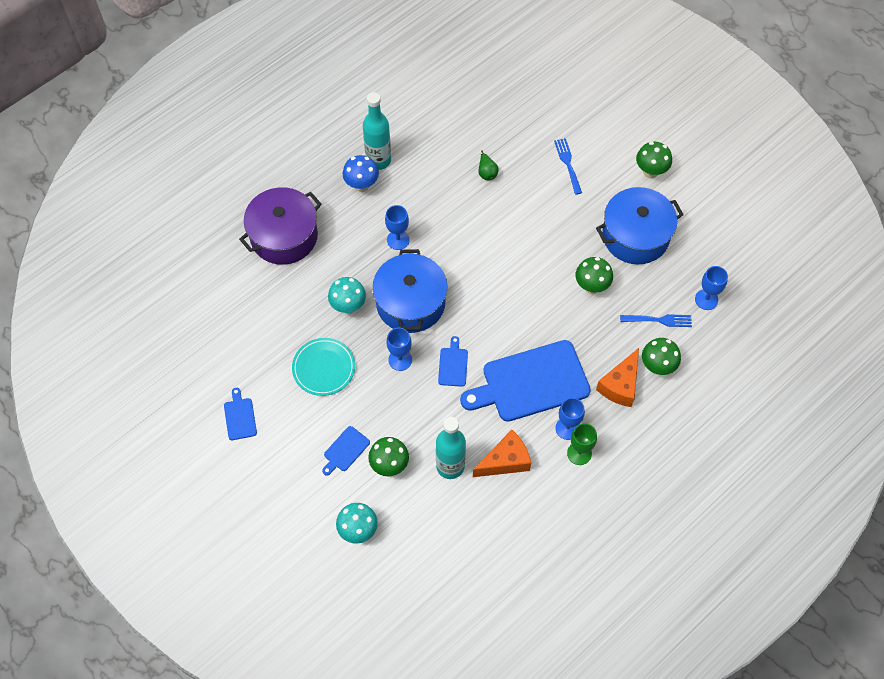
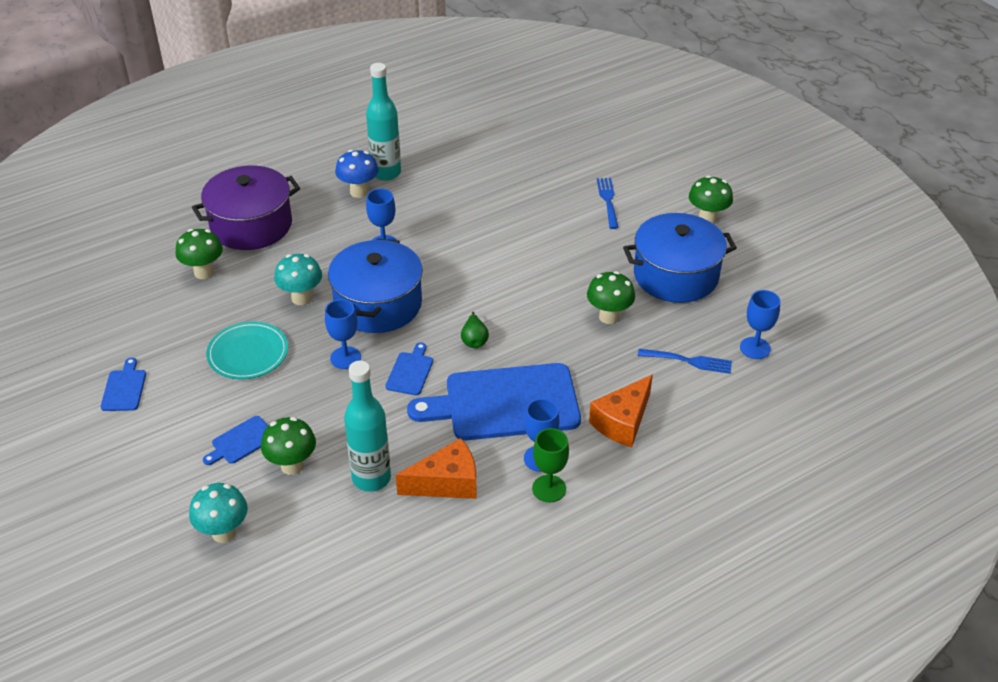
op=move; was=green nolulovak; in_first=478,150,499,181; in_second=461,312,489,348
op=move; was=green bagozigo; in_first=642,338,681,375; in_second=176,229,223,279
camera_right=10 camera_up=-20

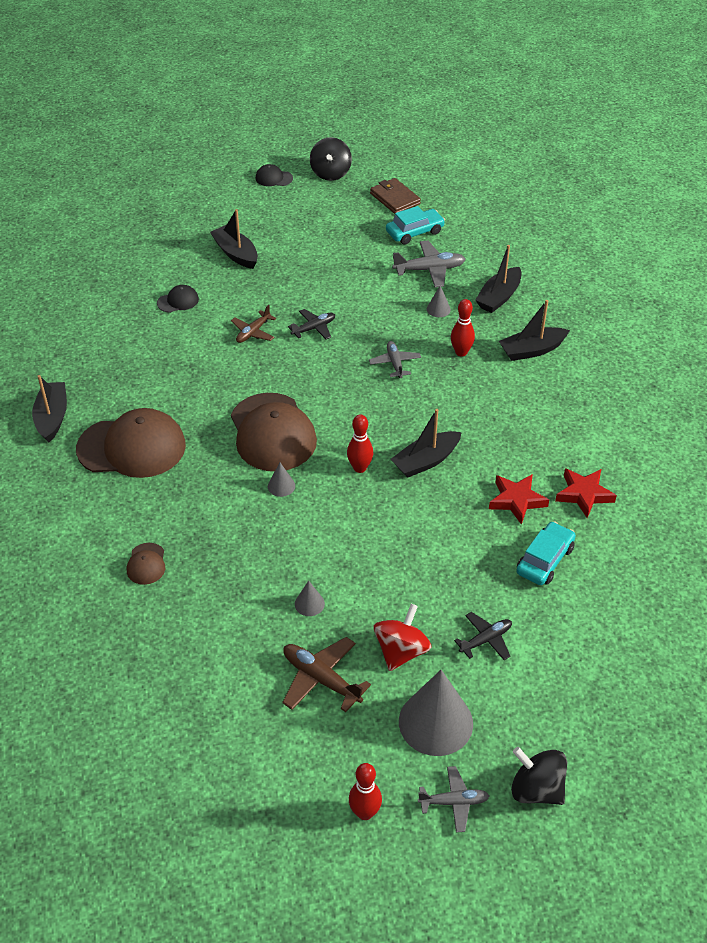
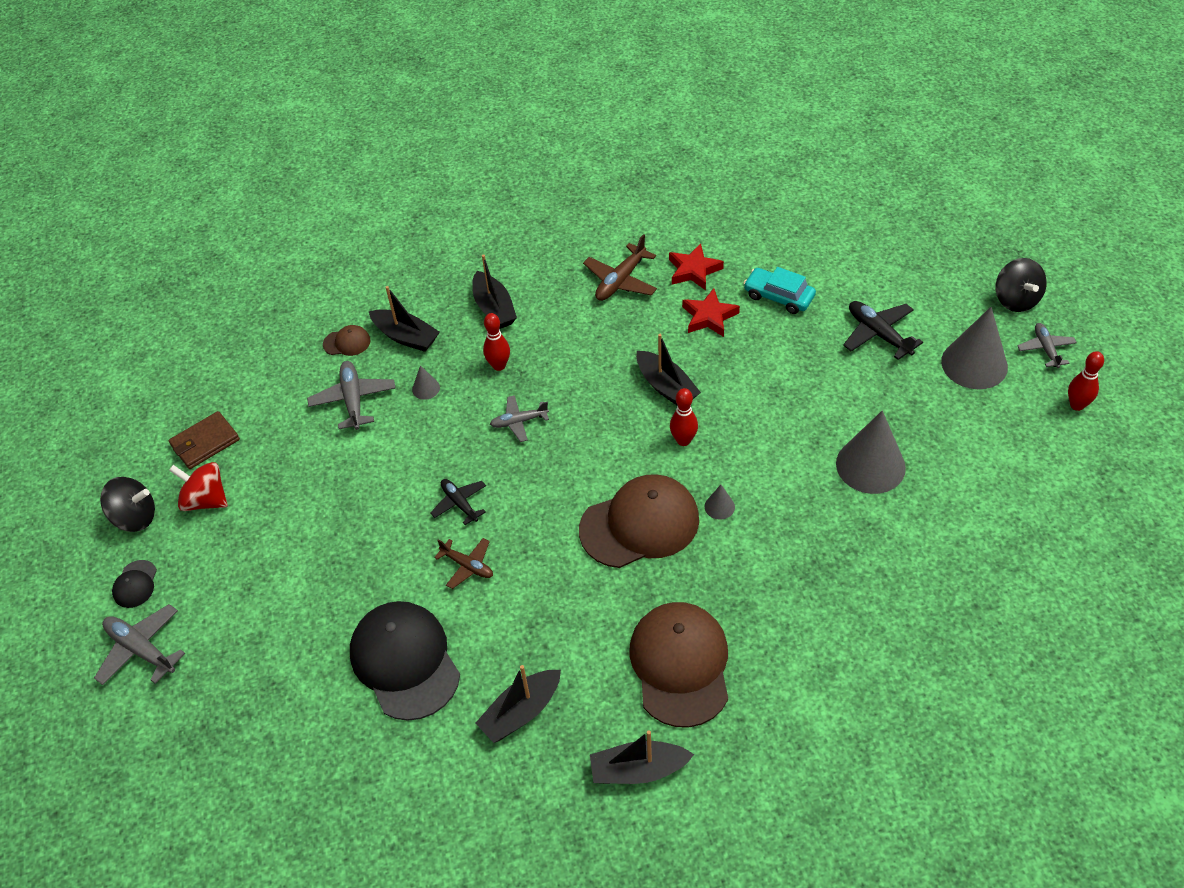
op=move; was=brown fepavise; in_first=127,543,165,585; in_second=323,325,371,356
op=resize; was=black fepavise; in_first=157,285,199,313; in_second=350,601,460,721; ratio=2.29
op=move; was=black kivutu; in_first=210,209,258,269; in_second=476,665,561,743
op=move; was=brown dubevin; in_first=282,637,371,712; in_second=583,234,657,301
op=resize; was=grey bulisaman; in_first=295,580,325,616; in_second=836,411,906,494; ratio=2.29
op=move; was=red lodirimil; in_first=374,604,432,671; in_second=169,462,228,511
op=delete; was=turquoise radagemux; in_first=386,206,445,245
op=resize; was=black dubevin; in_first=454,612,512,660; in_second=843,301,923,360; ratio=1.51
op=rotate; was=black lodirimil; in_first=511,747,567,805; in_second=996,258,1047,312; clockwise=-45
op=insert; now=grey dubevin; in_second=94,604,185,685
camera_right=-90 camera_up=5

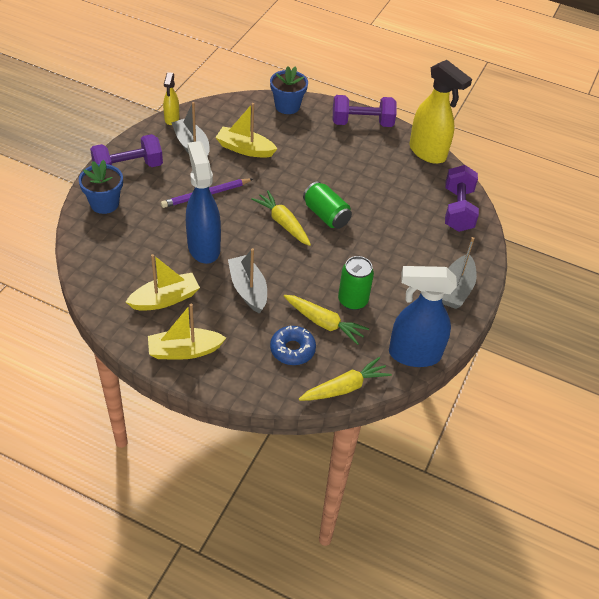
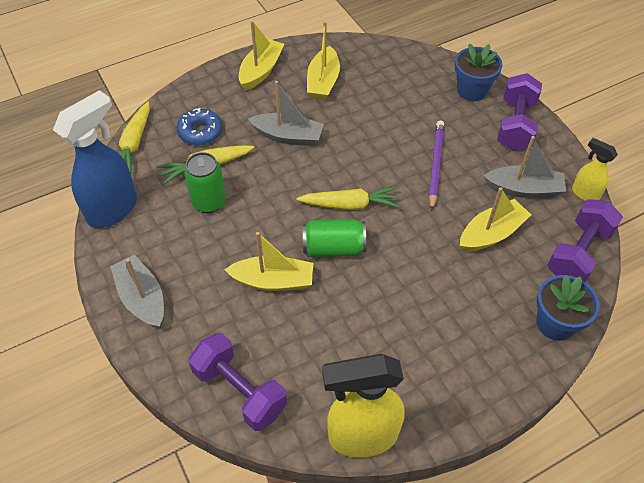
op=delete; was=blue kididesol; in_first=186,141,221,264
op=move; was=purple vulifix; in_first=333,95,397,127; in_second=547,199,623,282
op=insert; now=yellow kivutu; in_second=224,232,313,291
camera_right=130 camera_up=5

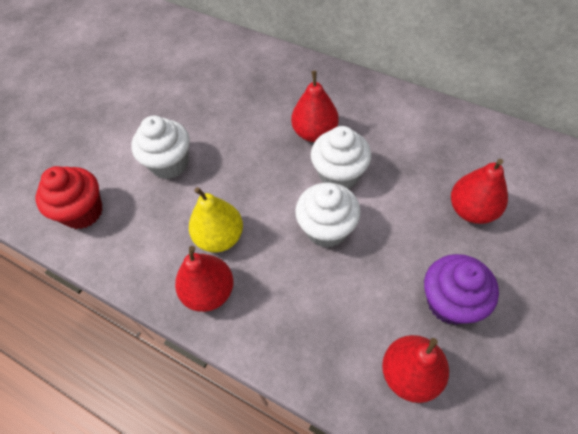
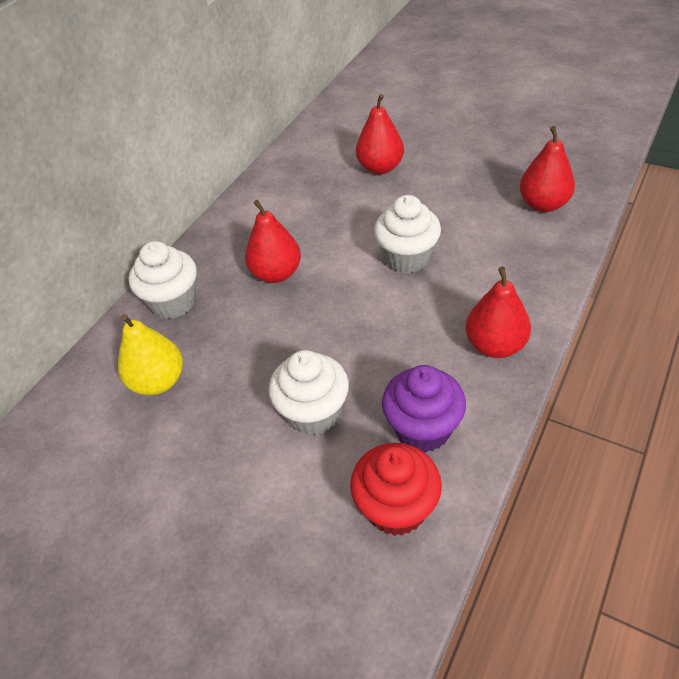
op=move; was=yellow nolulovak; in_first=189,187,243,252; in_second=118,314,183,395
op=move; was=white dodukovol; in_first=311,126,371,189; in_second=129,241,197,319
op=move; was=purple dodukovol; in_first=424,254,499,325; in_second=382,365,466,452
camera_right=-90 camera_up=-10

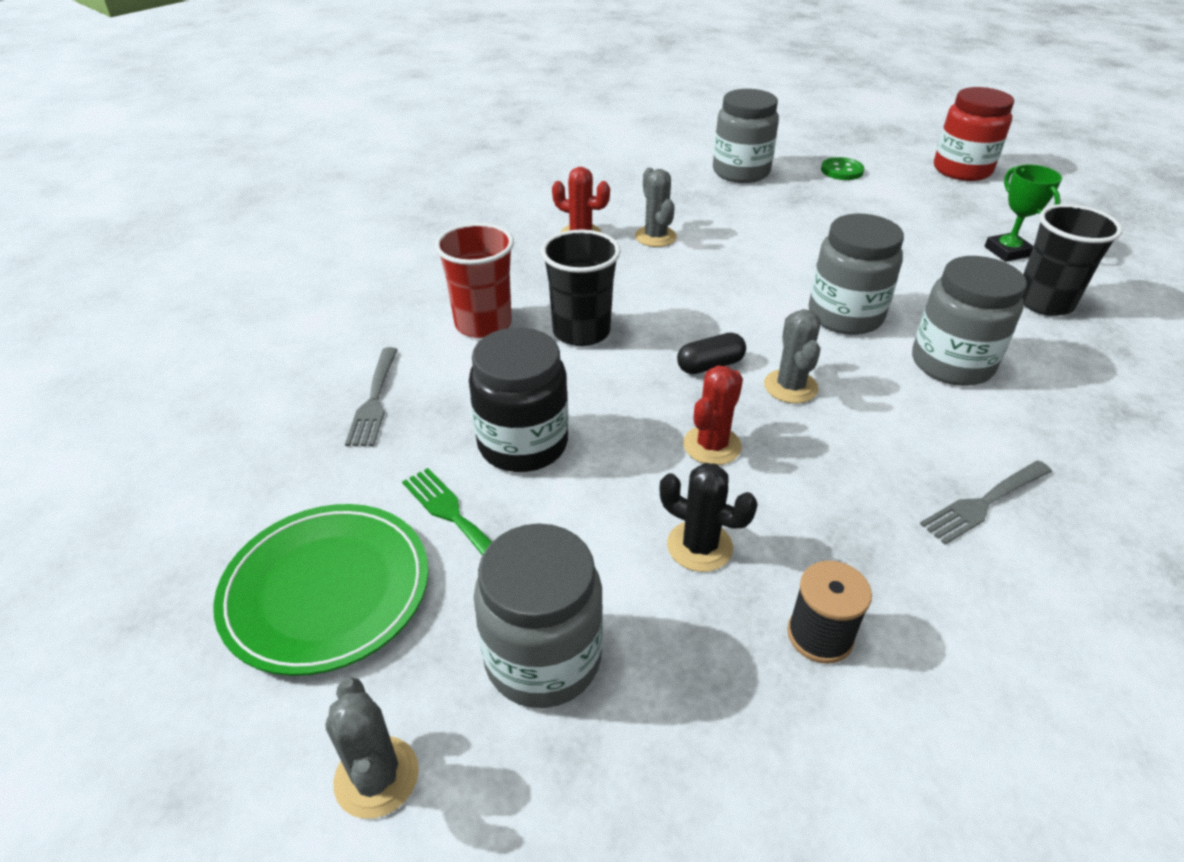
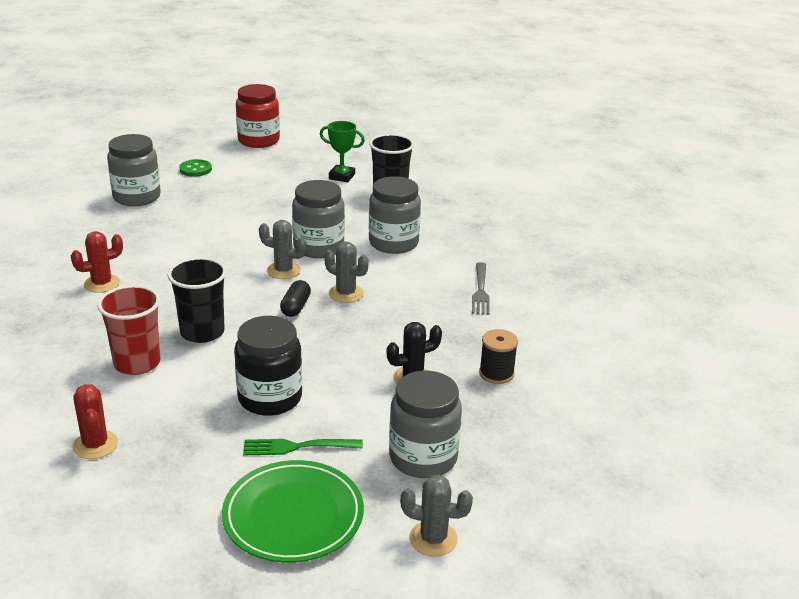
op=delete; was=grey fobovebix; in_first=345,347,398,446
op=move; was=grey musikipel; in_first=635,168,677,247; in_second=259,220,307,279
op=move; was=red musikipel; in_first=683,365,743,465; in_second=73,384,118,459
camera_right=-55 camera_up=-10

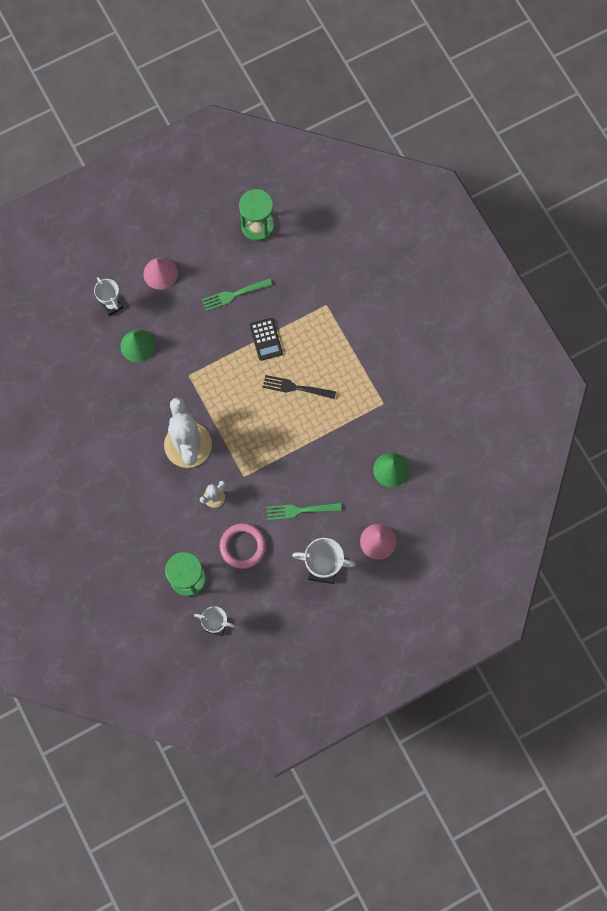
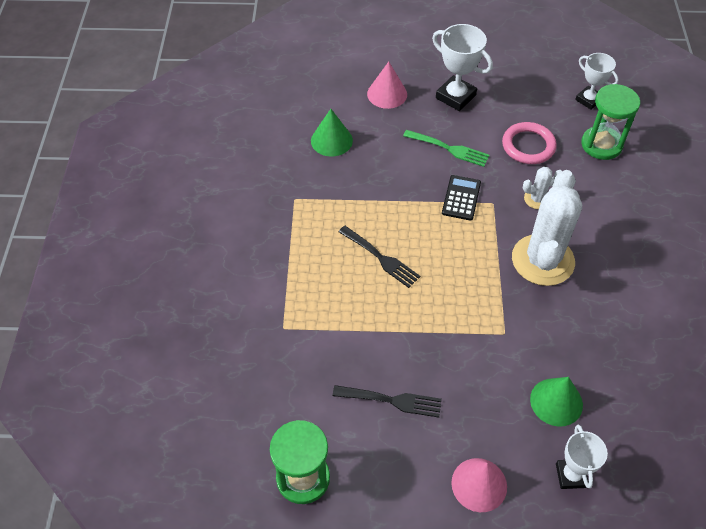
op=recolor; was=green fobovebix; now=black fobovebix; in_first=202,278,272,311; in_second=332,385,442,417
op=move; was=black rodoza; in_first=249,318,283,361; in_second=442,175,481,221
camera_right=-150 camera_up=-20

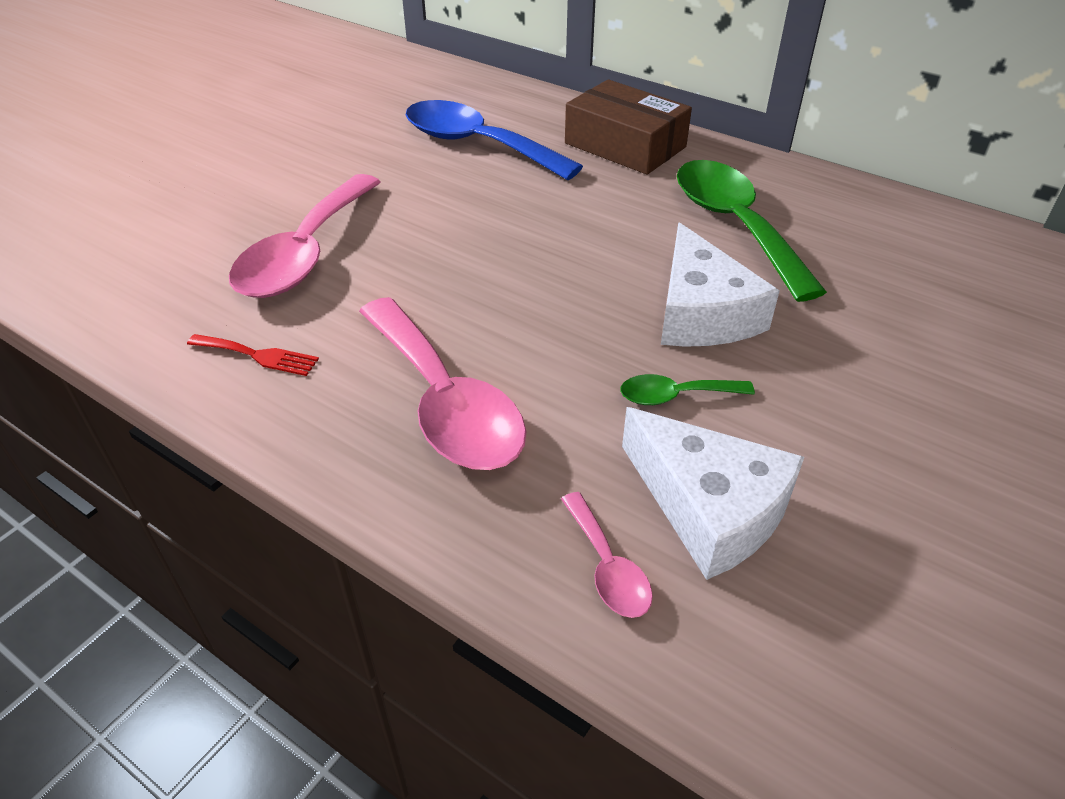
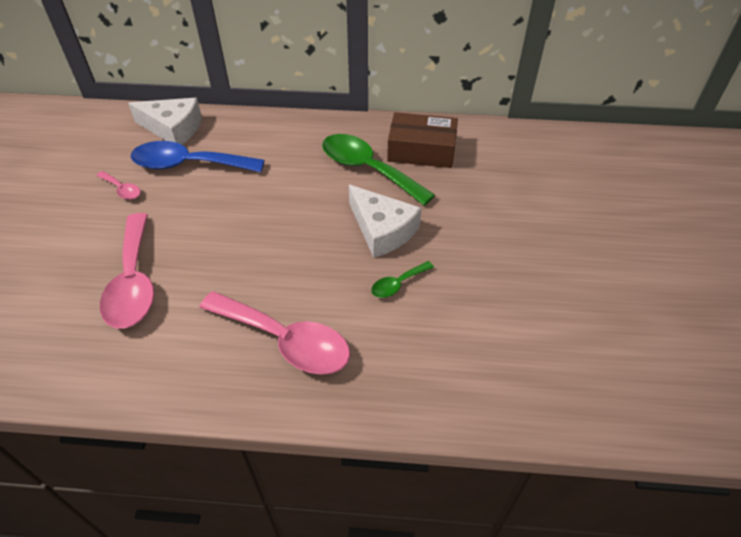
op=delete; was=red fobovebix; in_first=187,334,319,376
op=move; was=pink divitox; in_first=561,492,653,618; in_second=96,171,141,200
op=move; was=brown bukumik; in_first=565,79,692,175; in_second=387,112,458,168
op=move; was=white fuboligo; in_first=622,407,804,580; in_second=128,98,202,145
camera_right=-30 camera_up=5

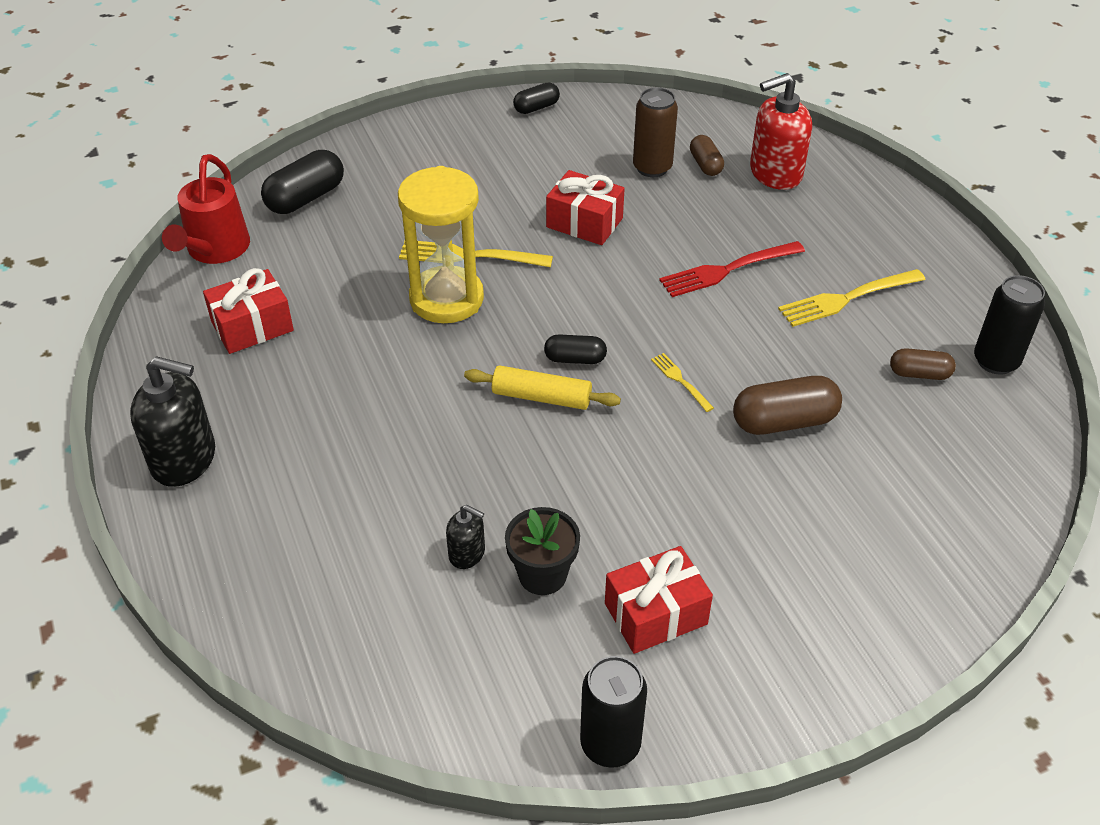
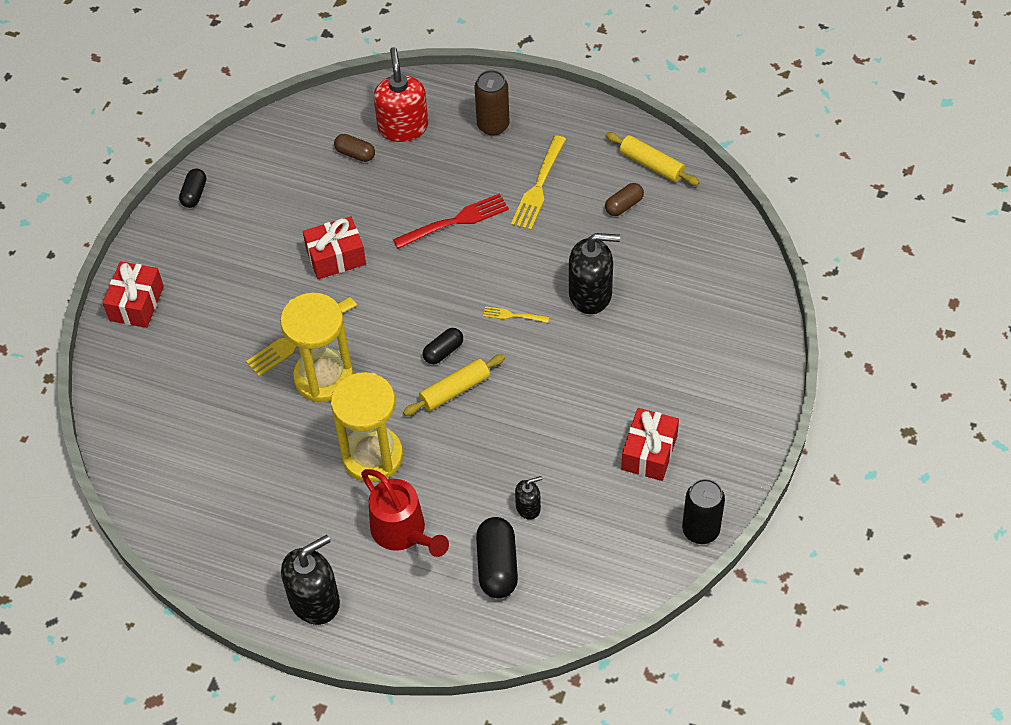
op=move; was=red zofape; in_first=162,154,250,264; in_second=361,469,449,557
op=move; was=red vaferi; in_first=203,268,294,354; in_second=103,261,164,328
op=move; was=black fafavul; in_first=261,150,344,214; in_second=476,517,518,598
op=delete; was=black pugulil; in_first=505,507,580,595
op=move; was=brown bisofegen; in_first=633,87,678,177; in_second=474,70,510,136
op=rotate; was=red fobovebix; in_first=659,241,805,297; in_second=393,193,509,249; clockwise=-135
op=replace; was=brown fafavul; now=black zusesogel; in_first=733,376,842,435; in_second=569,233,620,314
op=rotate; was=red zusesogel; in_first=750,73,812,190; in_second=374,47,428,142; clockwise=150
op=replace; was=black bisofegen; now=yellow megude; in_first=974,275,1045,375; in_second=606,132,700,186
op=insert; now=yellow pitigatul; in_second=331,372,403,482
camera_right=-45 camera_up=10

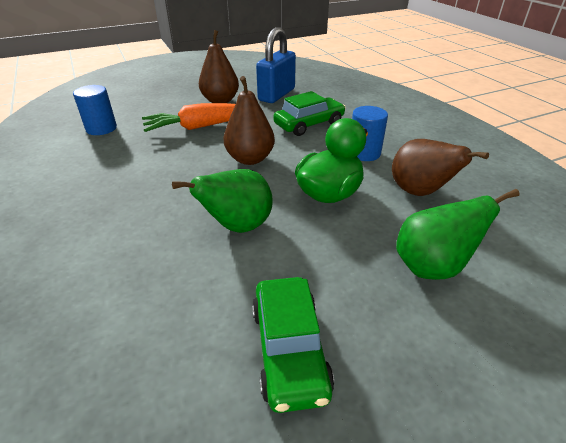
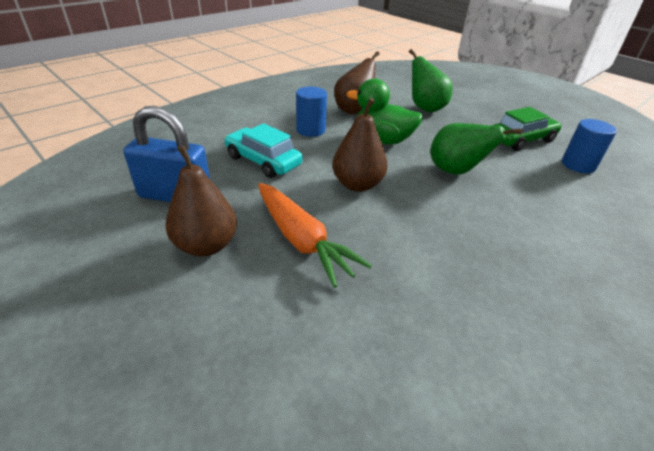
op=move; was=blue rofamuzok; in_first=73,85,117,135; in_second=562,119,617,173
op=recolor; was=green radagemux; now=turquoise radagemux; in_first=273,91,346,136; in_second=224,123,303,178
camera_right=-110 camera_up=0

